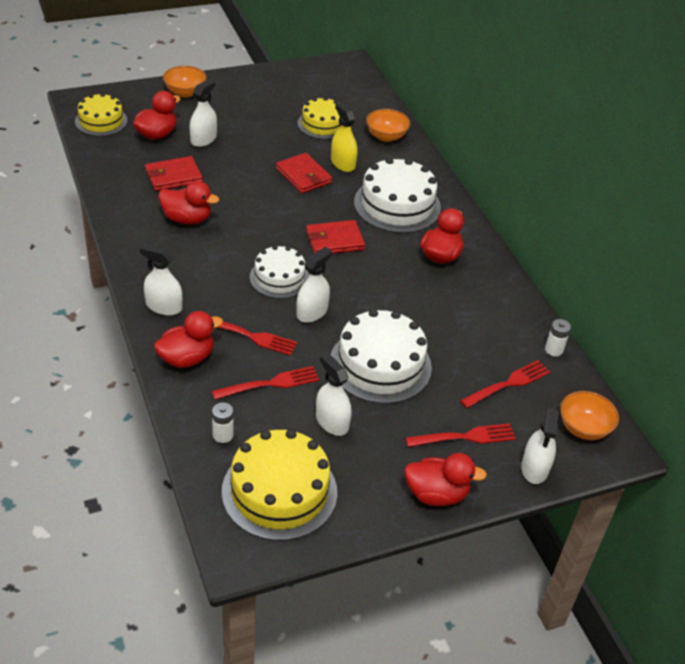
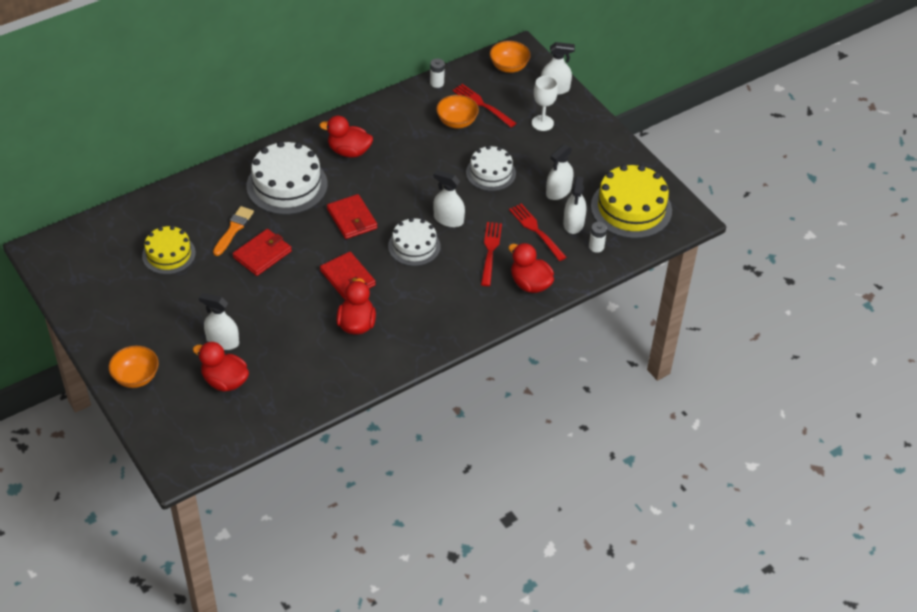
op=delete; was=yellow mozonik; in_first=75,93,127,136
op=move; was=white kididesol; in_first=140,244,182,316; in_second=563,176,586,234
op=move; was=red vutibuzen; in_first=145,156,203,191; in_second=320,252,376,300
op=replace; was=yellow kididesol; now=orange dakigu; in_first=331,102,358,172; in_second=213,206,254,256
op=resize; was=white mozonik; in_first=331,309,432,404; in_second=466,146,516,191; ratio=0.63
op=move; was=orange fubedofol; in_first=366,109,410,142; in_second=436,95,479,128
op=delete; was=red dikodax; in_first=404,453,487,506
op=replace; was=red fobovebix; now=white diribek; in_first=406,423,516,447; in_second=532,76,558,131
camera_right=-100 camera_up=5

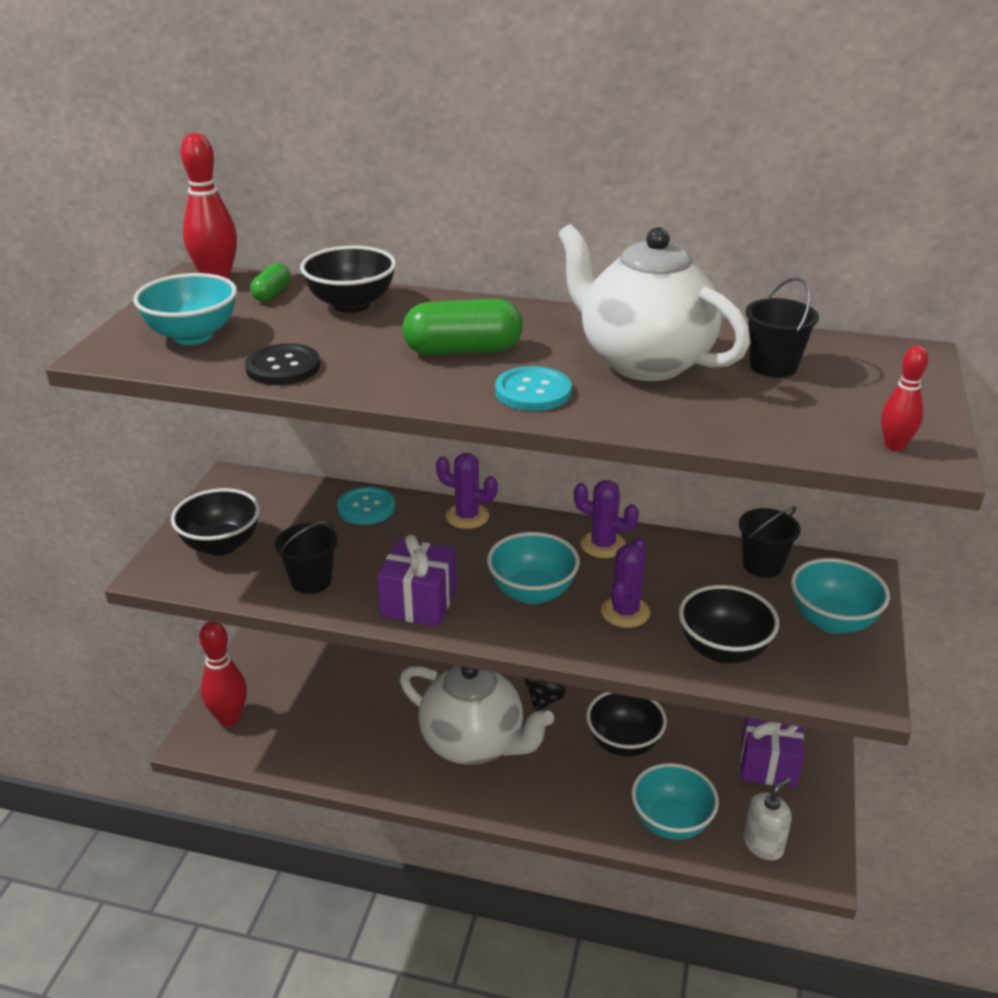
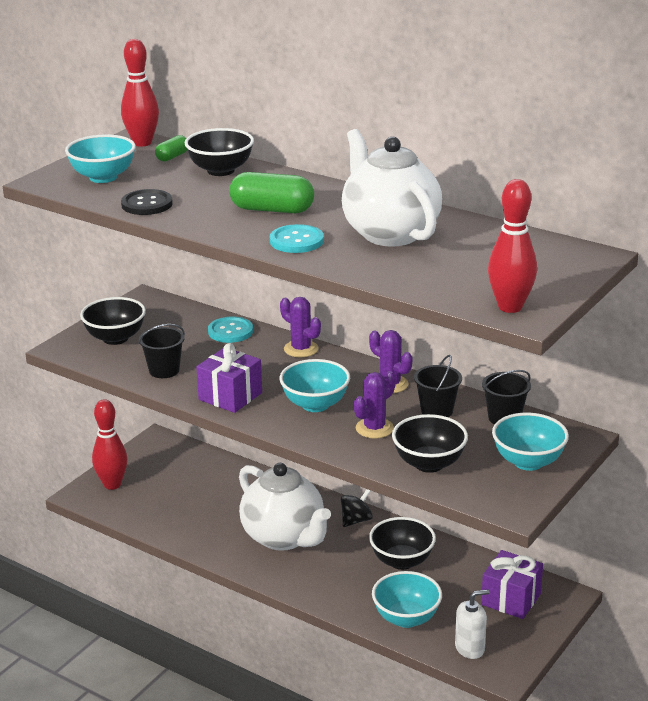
op=move; was=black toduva; in_first=745,277,819,378; in_second=414,355,462,417
op=resize; was=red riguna; in_first=881,346,928,451; in_second=488,179,537,313; ratio=1.73
camera_right=20 camera_up=-5

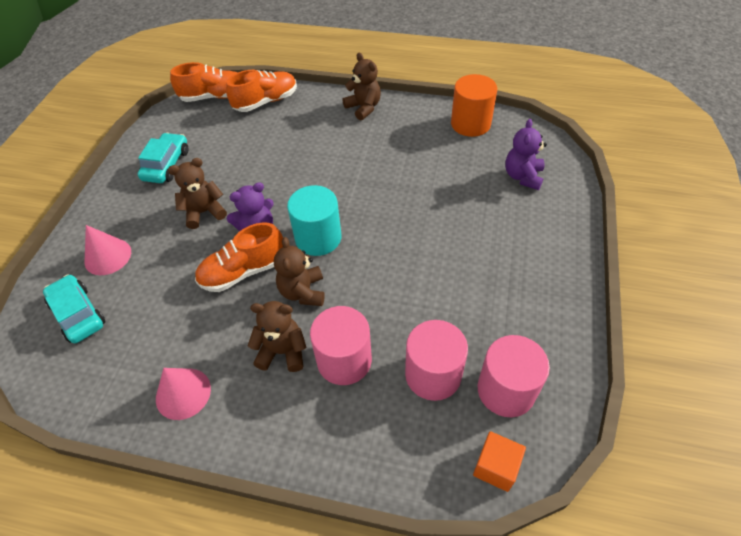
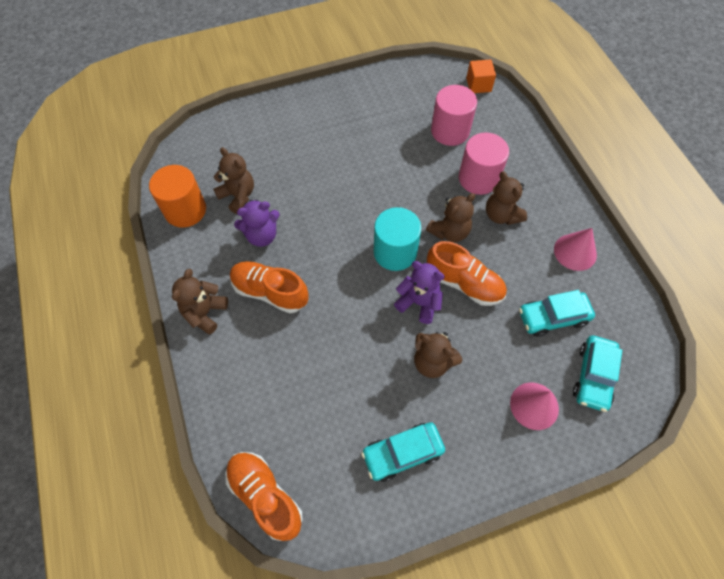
op=move; was=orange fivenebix; in_first=226,70,297,112; in_second=230,261,309,313
op=delete; was=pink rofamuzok; in_first=478,335,550,417
op=move; was=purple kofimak; in_first=505,119,547,190; in_second=234,200,280,247
op=insert; now=brown kofimak; in_second=213,148,254,214
op=insert; now=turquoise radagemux; in_second=519,290,595,337
camera_right=-125 camera_up=10

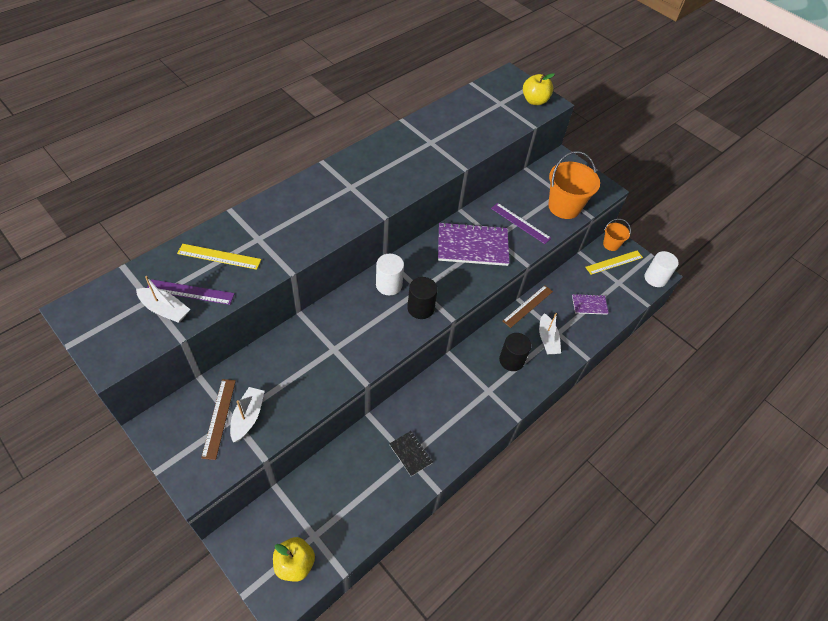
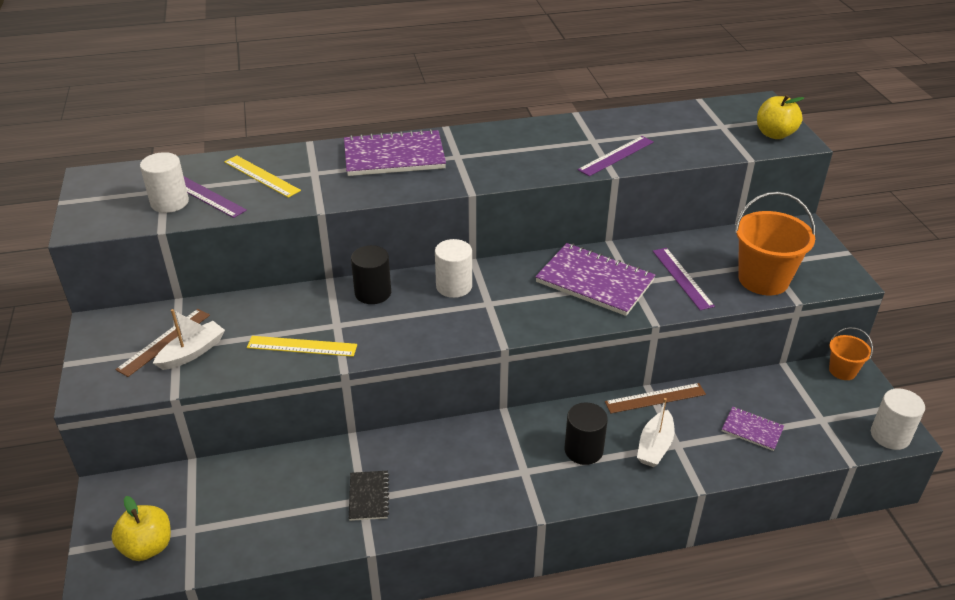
op=replace; was=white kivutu; now=white rofamuzok; in_first=136,276,190,323; in_second=140,152,189,213
op=move; was=black rofamuzok; in_first=407,277,438,319; in_second=351,245,391,304
op=move; was=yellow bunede; in_first=585,251,643,275; in_second=247,336,357,357
op=insert; now=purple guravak; in_second=344,129,446,176
op=insert; now=purple bunede; in_second=578,136,653,176
camera_right=35 camera_up=-15

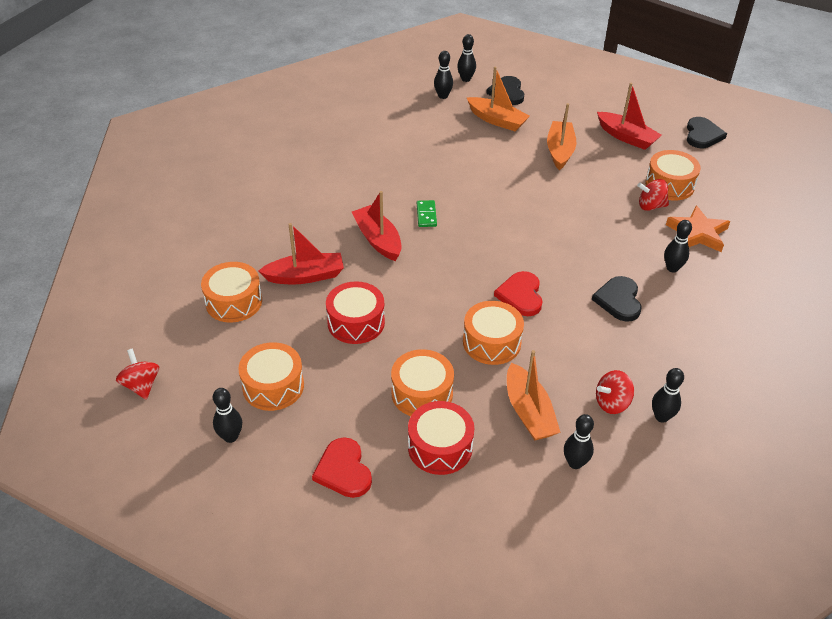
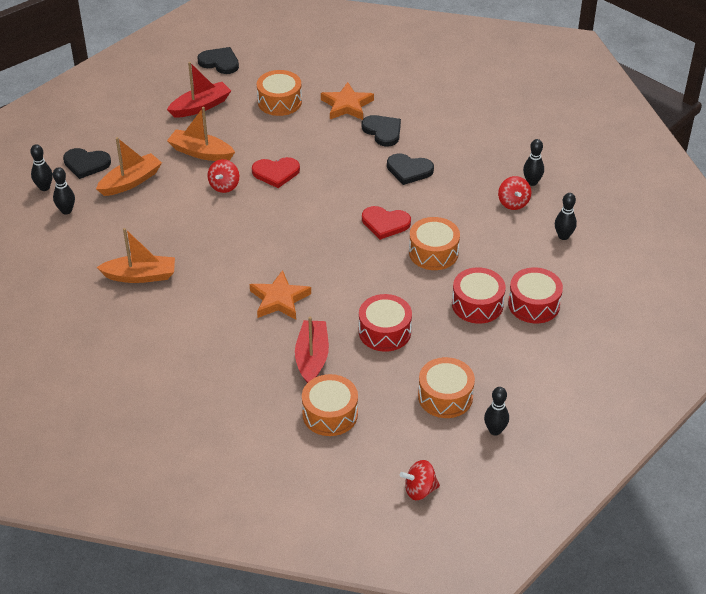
op=move; was=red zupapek; in_first=312,437,372,498; in_second=252,157,300,188
op=replace; was=red kivutu; now=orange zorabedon; in_first=352,191,402,261; in_second=250,270,311,320
op=recolor; was=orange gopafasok; now=red gopafasok; in_first=391,349,454,416; in_second=452,267,506,324
op=delete; was=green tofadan; in_first=417,200,437,227
op=move; was=orange kivutu; in_first=507,350,560,440; in_second=96,228,175,283
op=move; was=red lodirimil; in_first=637,179,669,211; in_second=208,159,239,193
op=replace; was=black riguna; now=black zupapek; in_first=664,220,692,272; in_second=362,115,401,147
camera_right=-75 camera_up=0

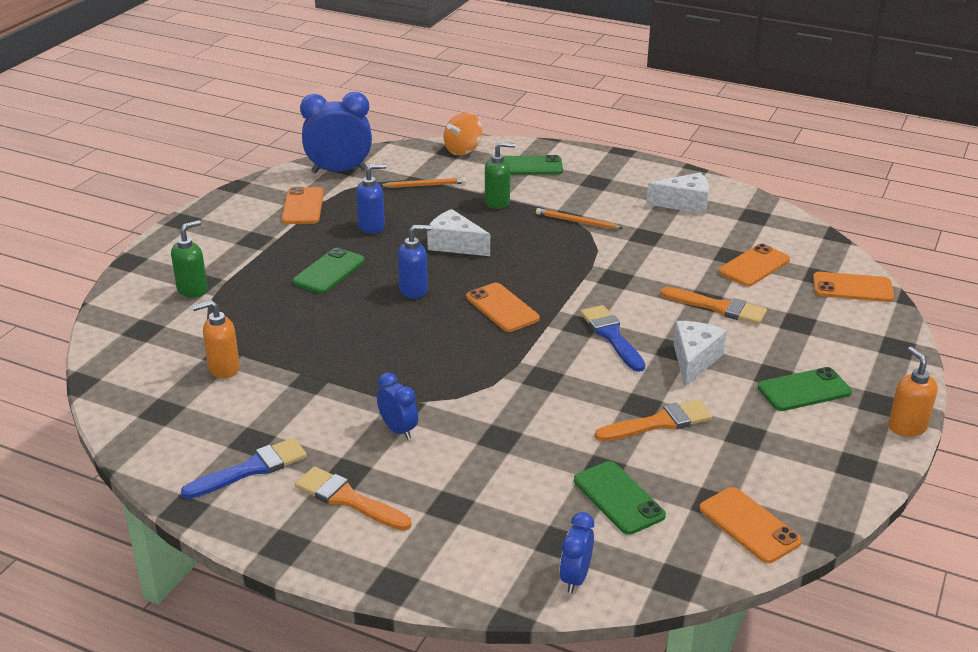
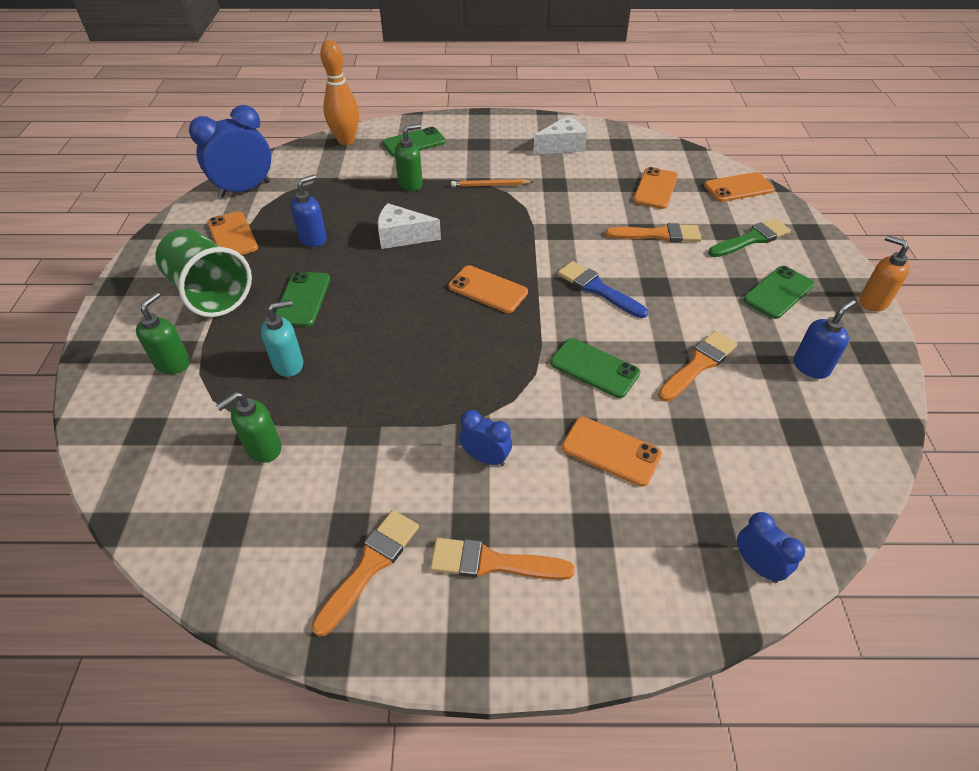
op=recolor; was=blue dakigu; now=orange dakigu; in_first=181,438,307,499; in_second=312,510,419,637
op=recolor; was=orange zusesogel; now=green zusesogel; in_first=192,300,240,378; in_second=216,392,282,463
op=delete; was=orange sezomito; in_first=380,177,466,188
op=move; was=blue zusesogel; in_first=398,225,431,299; in_second=794,299,856,379
op=replace; was=orange lodirimil; now=orange riguna; in_first=444,112,482,155; in_second=320,40,359,145
op=rotate; was=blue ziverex; in_first=560,512,594,593; in_second=737,512,805,583; clockwise=150
op=move; was=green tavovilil; in_first=574,461,666,535; in_second=551,338,640,398
op=delete; was=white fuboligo; in_first=674,321,727,387
op=move; was=orange tavovilil; in_first=699,487,802,563; in_second=562,417,662,487
op=insert; now=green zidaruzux; in_second=155,229,252,317
op=insert; now=turquoise zusesogel; in_second=261,300,303,377
op=insert; now=green dakigu; in_second=708,219,791,257
camera_right=-25 camera_up=15

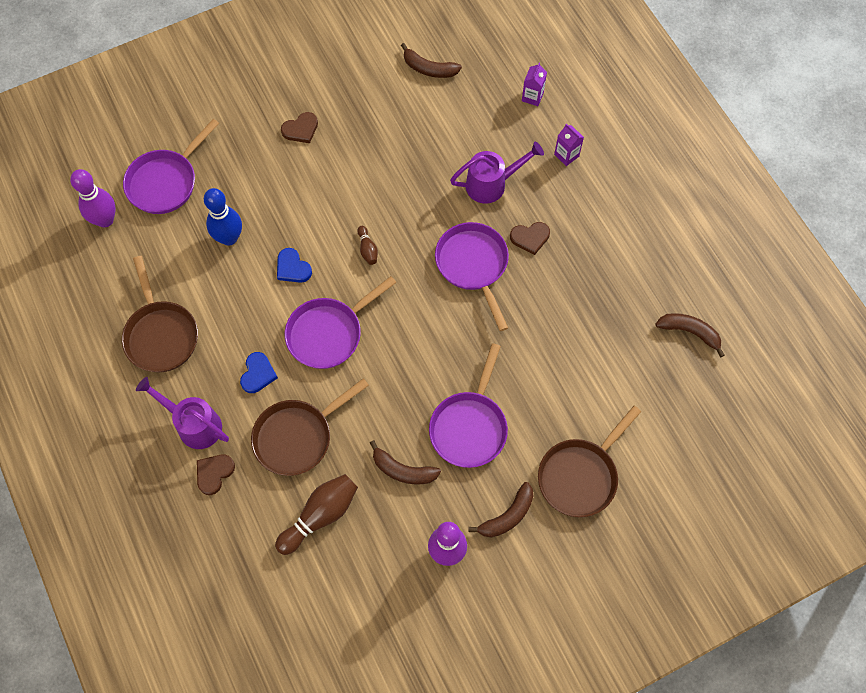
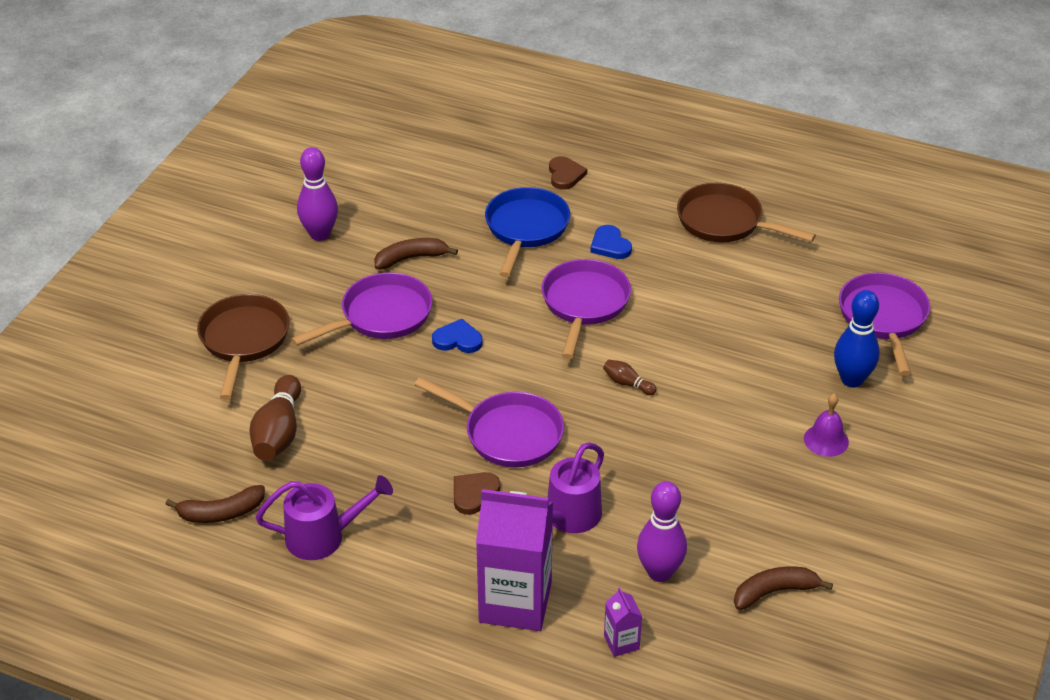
op=move; was=purple riguna; in_first=70,169,116,227; in_second=637,481,687,582
op=move; was=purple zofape; in_first=136,377,229,449; in_second=256,475,393,560
op=move; was=blue riguna; in_first=204,188,242,246; in_second=834,290,880,387
op=recolor; was=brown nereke; now=blue nereke; in_first=251,378,369,476; in_second=485,187,570,277
op=move; was=brown riguna; in_first=275,474,358,555; in_second=250,375,301,461
op=move; was=blue zupapek; in_first=277,248,312,283; in_second=432,319,483,353
op=replace; was=brown zupapek; now=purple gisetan; in_first=281,112,318,143; in_second=804,393,849,457
op=rotate; was=purple nereke; in_first=429,343,508,468; in_second=291,273,432,346; clockwise=75
op=delete; was=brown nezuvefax; in_first=468,482,533,538
op=resize; was=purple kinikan; in_first=554,124,584,166; in_second=476,489,553,631; ratio=2.32
camera_right=140 camera_up=-25

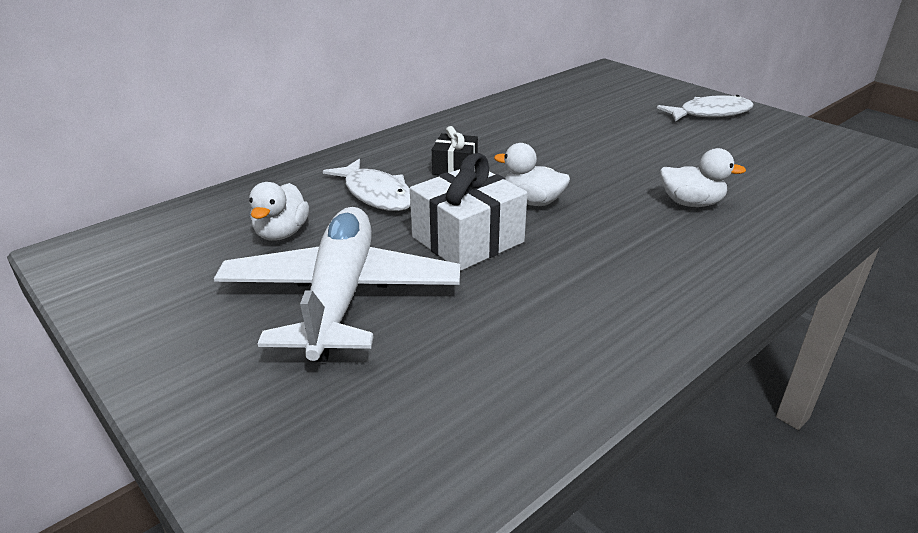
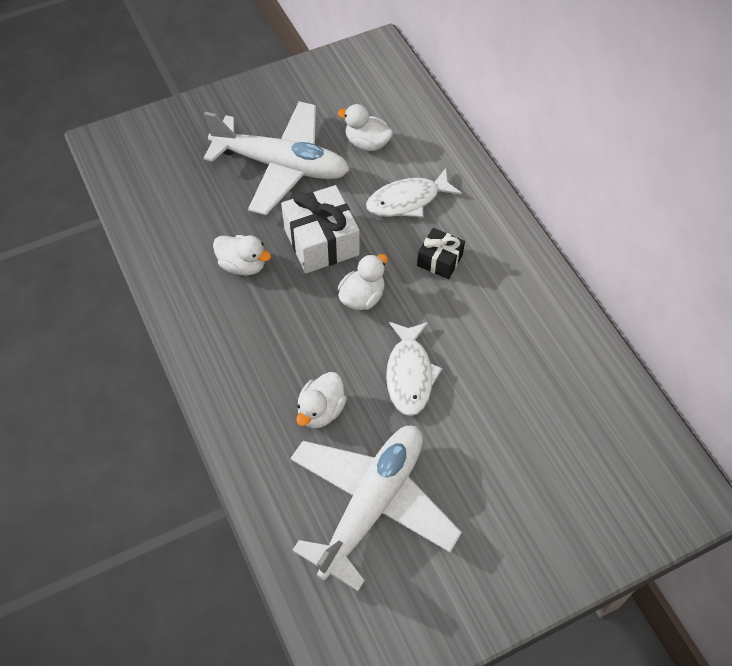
op=move; was=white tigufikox; in_first=657,95,754,121; in_second=386,322,442,416
op=insert; now=white dikodax; in_second=213,235,271,275
op=insert; now=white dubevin; in_second=290,426,462,591
camera_right=105 camera_up=25

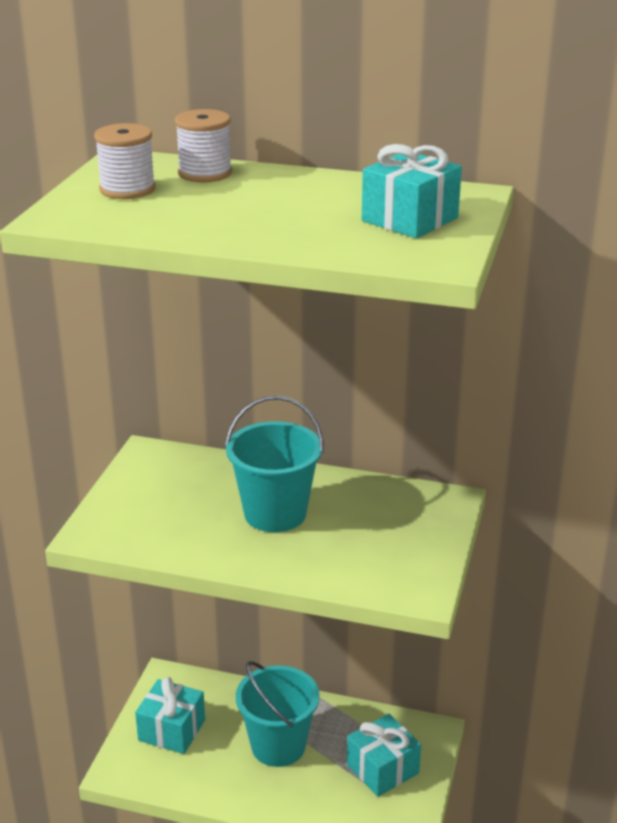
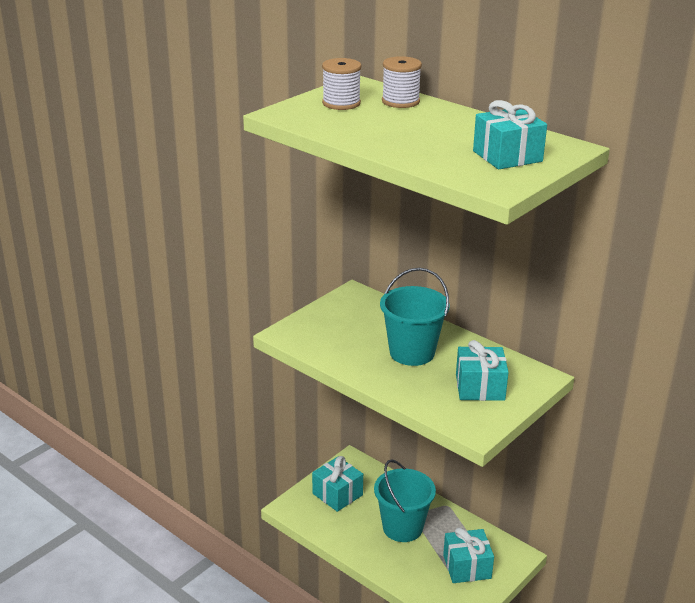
op=insert; now=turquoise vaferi; in_second=456,340,509,401
camera_right=25 camera_up=0

